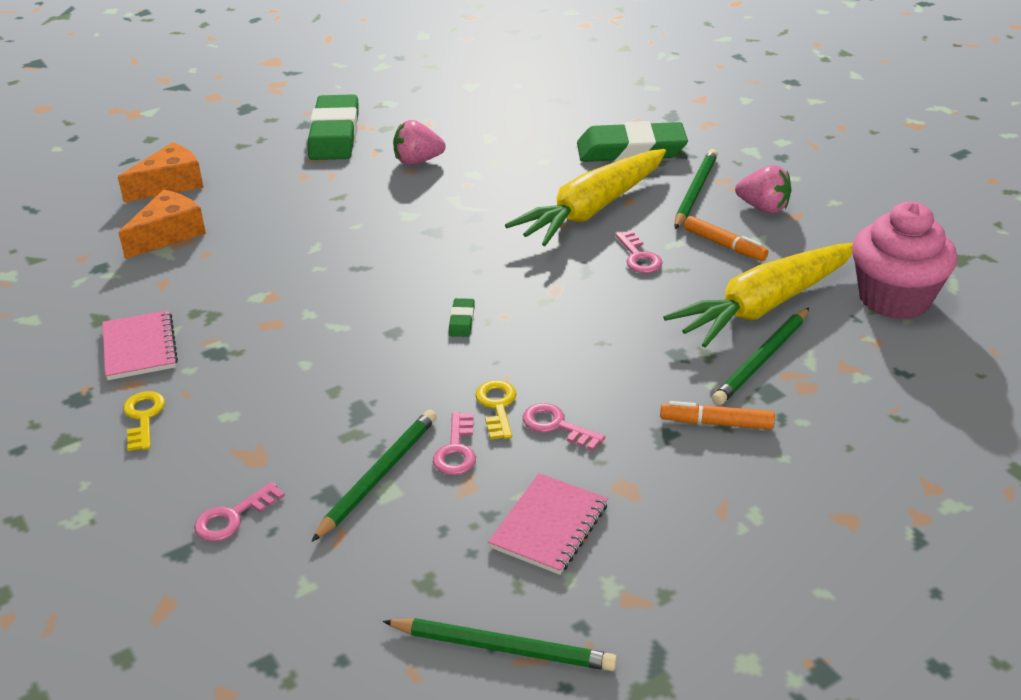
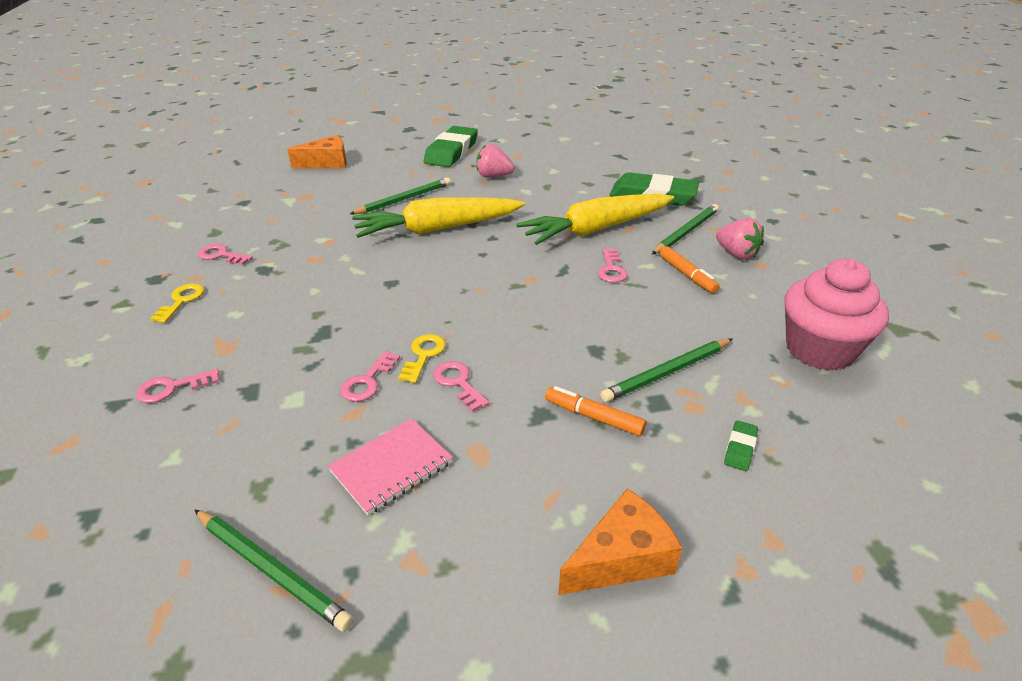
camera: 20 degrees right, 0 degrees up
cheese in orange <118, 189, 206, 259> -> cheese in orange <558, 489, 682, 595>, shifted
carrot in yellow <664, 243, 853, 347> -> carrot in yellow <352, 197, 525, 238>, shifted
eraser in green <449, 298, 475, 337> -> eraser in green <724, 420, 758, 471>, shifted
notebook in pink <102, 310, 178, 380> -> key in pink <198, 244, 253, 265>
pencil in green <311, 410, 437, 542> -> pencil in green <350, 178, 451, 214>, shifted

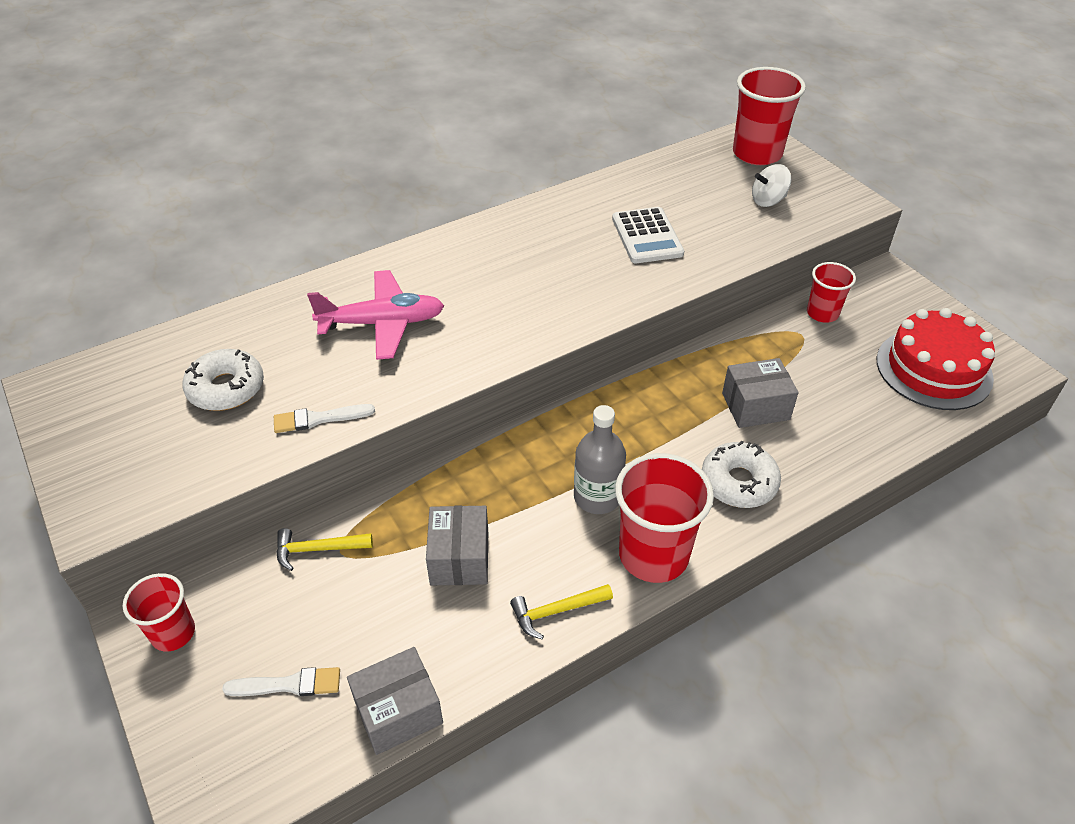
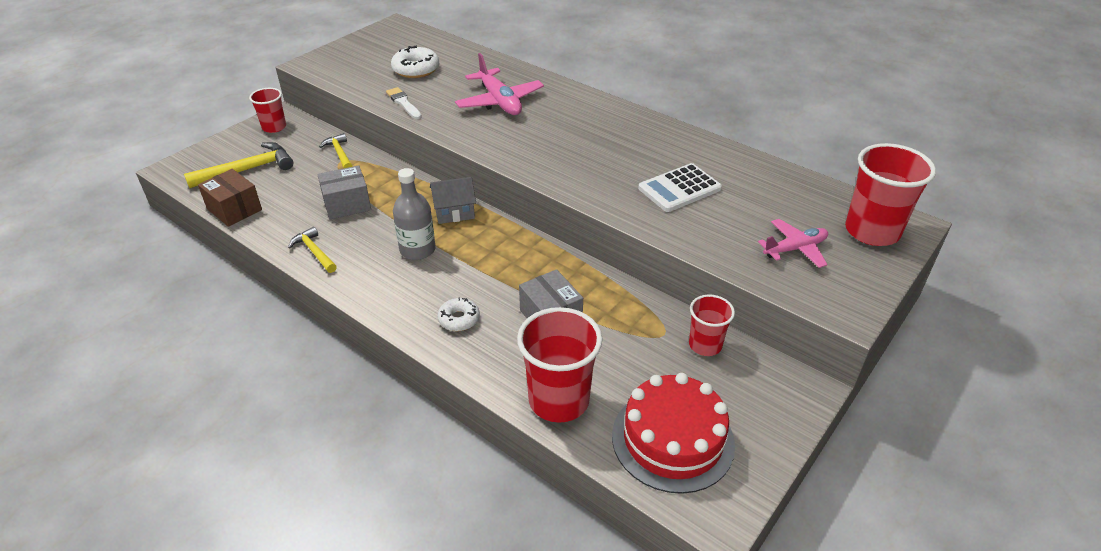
camera: 70 degrees right, 5 degrees down
spinning top in white <752, 164, 791, 207> -> plane in pink <758, 219, 828, 268>
donut in white <702, 441, 781, 508> -> donut in white <437, 297, 480, 331>, x0.64
cup in red <615, 453, 714, 583> -> cup in red <517, 307, 602, 423>, shifted
box in grey <347, 647, 443, 755> -> box in brown <198, 169, 262, 227>
brush in white <222, 667, 340, 696> -> hammer in yellow <184, 142, 293, 188>
none -> house in grey <430, 177, 476, 224>

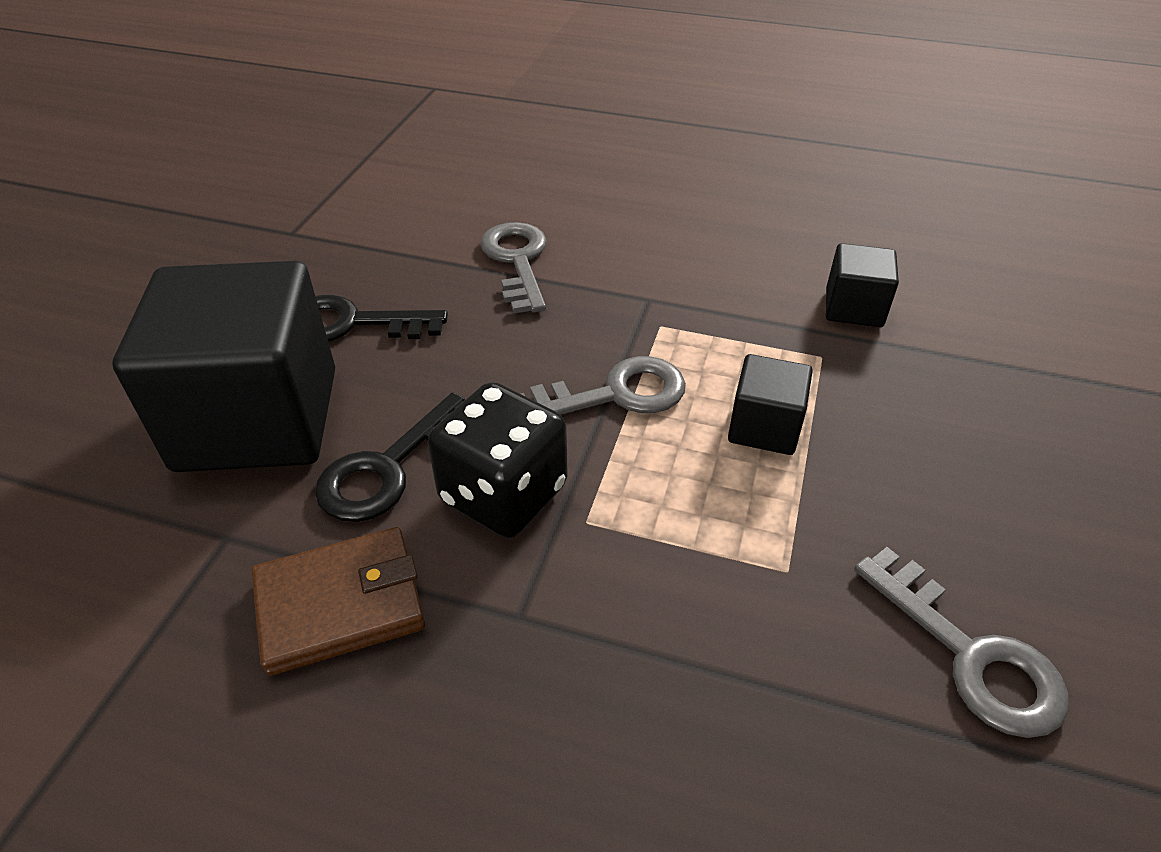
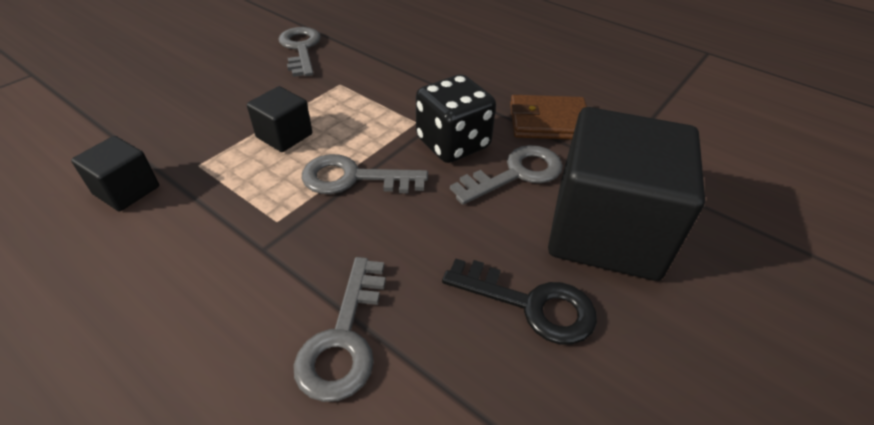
camera: 160 degrees left, 0 degrees up
key in black <315, 392, 465, 522> -> key in grey <450, 145, 563, 205>

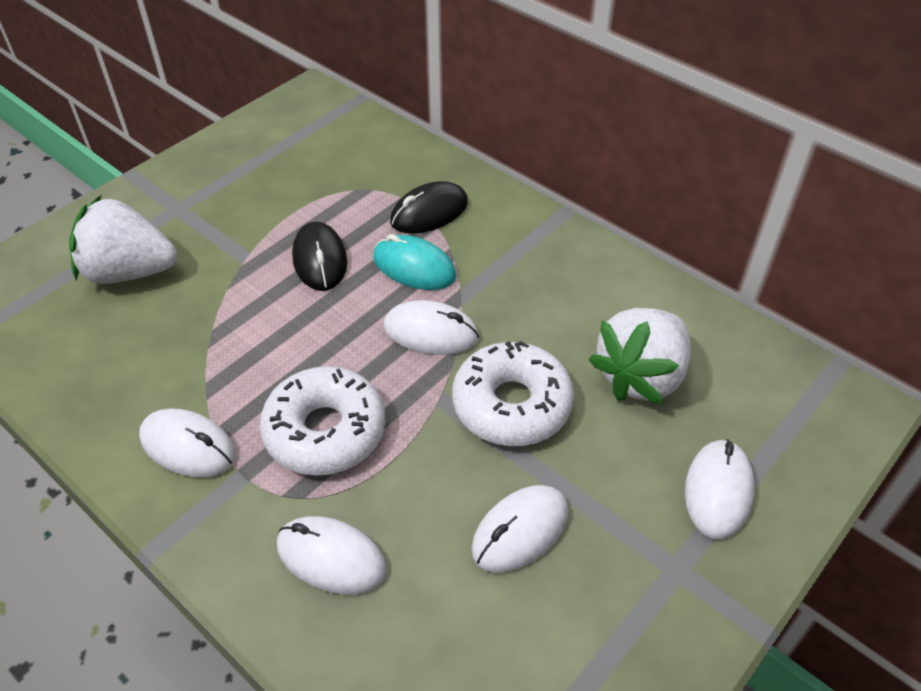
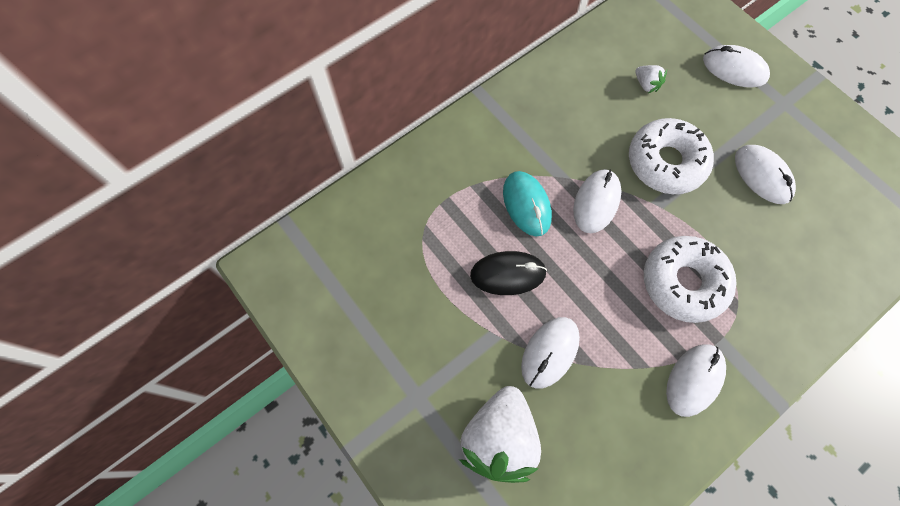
camera: 80 degrees left, 20 degrees up
mouse in black <390, 181, 468, 234> -> none
mouse in turquoise <373, 234, 456, 290> -> mouse in turquoise <503, 171, 552, 236>, 60 degrees counterclockwise
strawberry in white <589, 308, 691, 405> -> strawberry in white <635, 65, 667, 93>, x0.43
mouse in white <277, 516, 387, 594> -> mouse in white <521, 317, 580, 389>, shifted

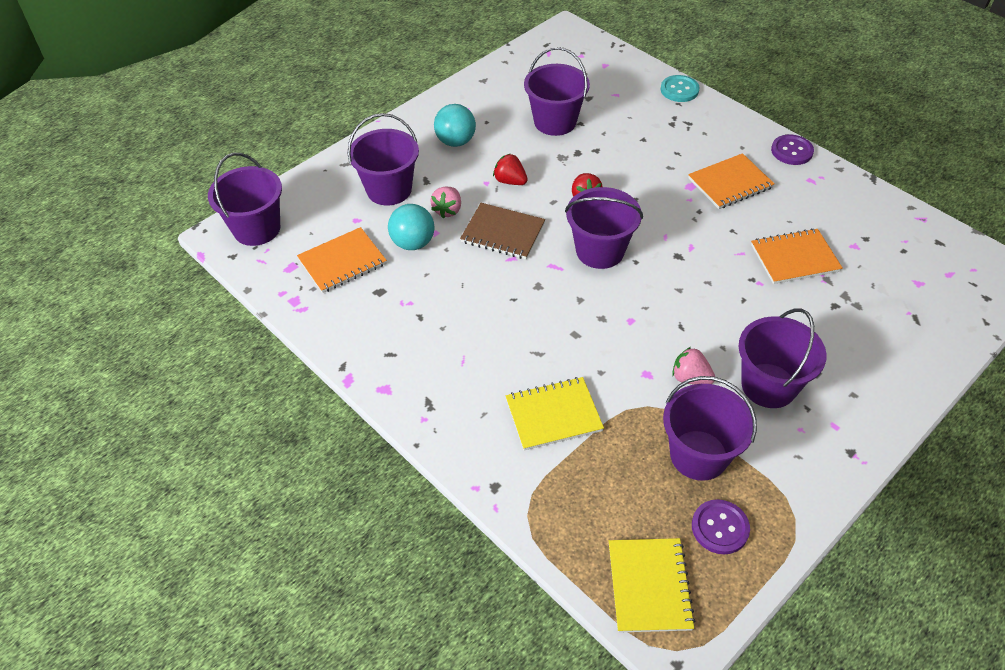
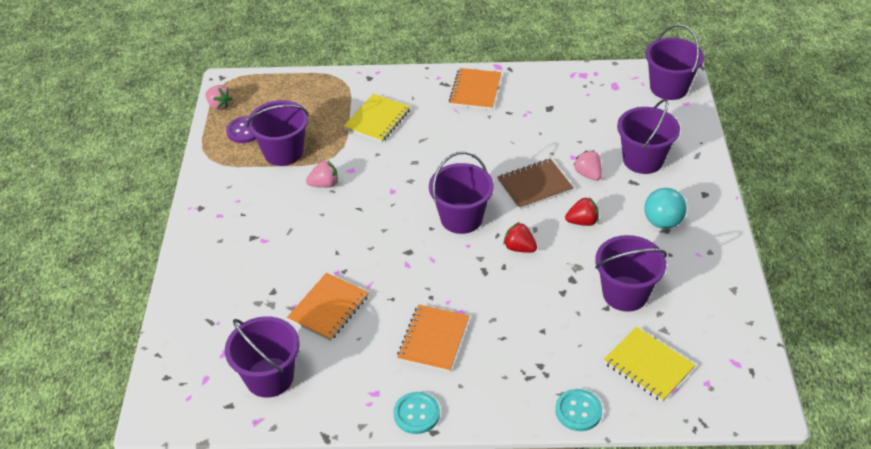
camera: 135 degrees right, 5 degrees down
button in purple <771, 135, 814, 165> -> button in turquoise <393, 392, 440, 434>
ball in turquoise <388, 204, 434, 250> -> none
notebook in orange <297, 227, 387, 293> -> notebook in orange <449, 68, 501, 110>, shifted
bucket in purple <738, 308, 826, 408> -> bucket in purple <225, 317, 300, 398>, shifted
notebook in yellow <609, 538, 696, 632> -> notebook in yellow <604, 327, 695, 402>, shifted
none -> strawberry in pink <206, 85, 233, 110>

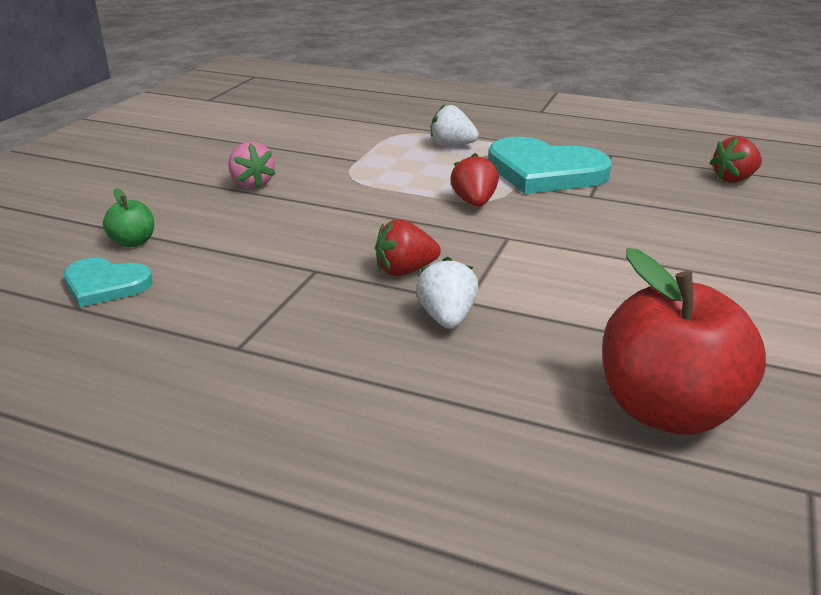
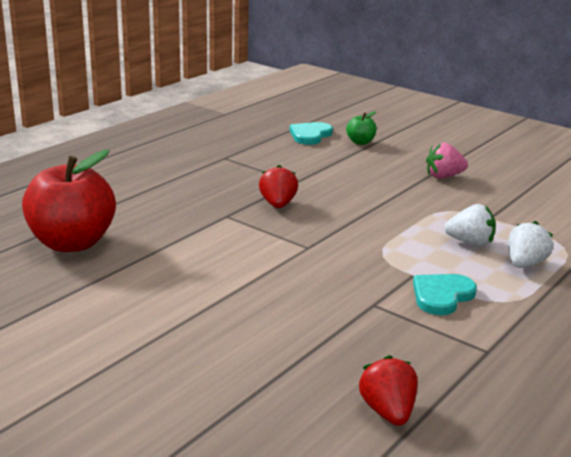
camera: 105 degrees right, 5 degrees down
heart in turquoise <488, 136, 612, 194> -> heart in turquoise <413, 274, 477, 315>, x0.55
strawberry in red <450, 153, 499, 207> -> none
strawberry in white <416, 257, 479, 329> -> strawberry in white <444, 204, 496, 246>, shifted

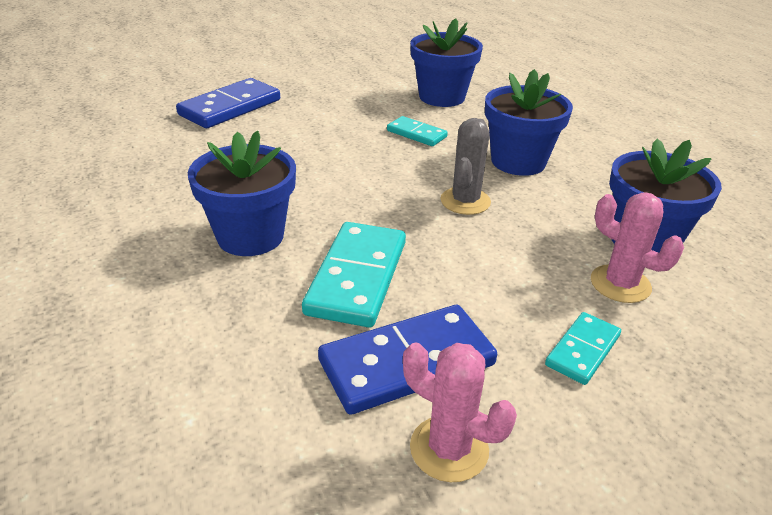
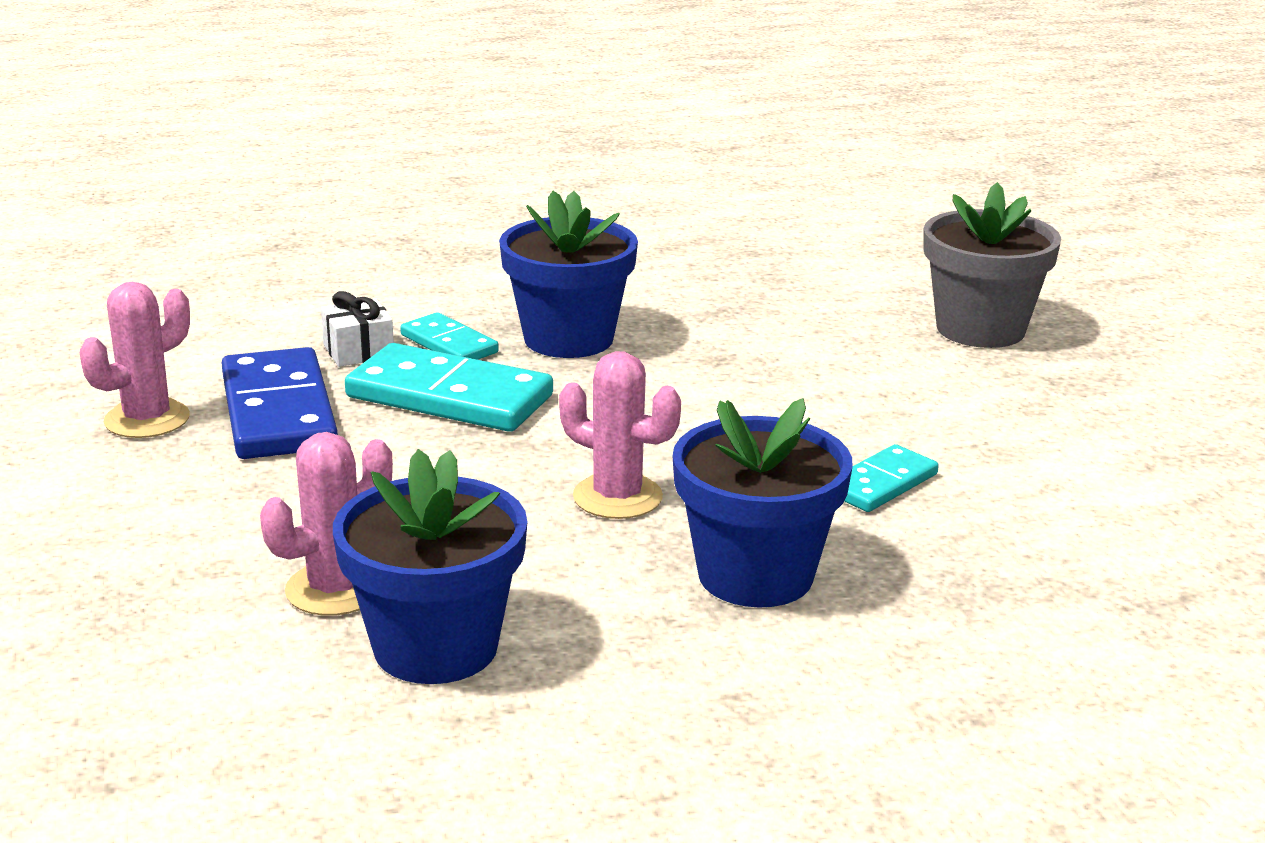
camera: 100 degrees right, 10 degrees down
flower pot in blue <410, 18, 483, 107> -> none
domino in blue <176, 78, 280, 128> -> flower pot in grey <923, 182, 1061, 348>
cactus in grey <440, 118, 491, 215> -> cactus in pink <559, 351, 681, 519>
domino in turquoise <545, 312, 621, 385> -> domino in turquoise <400, 312, 499, 360>, shifted
none -> gift in white <321, 291, 394, 367>

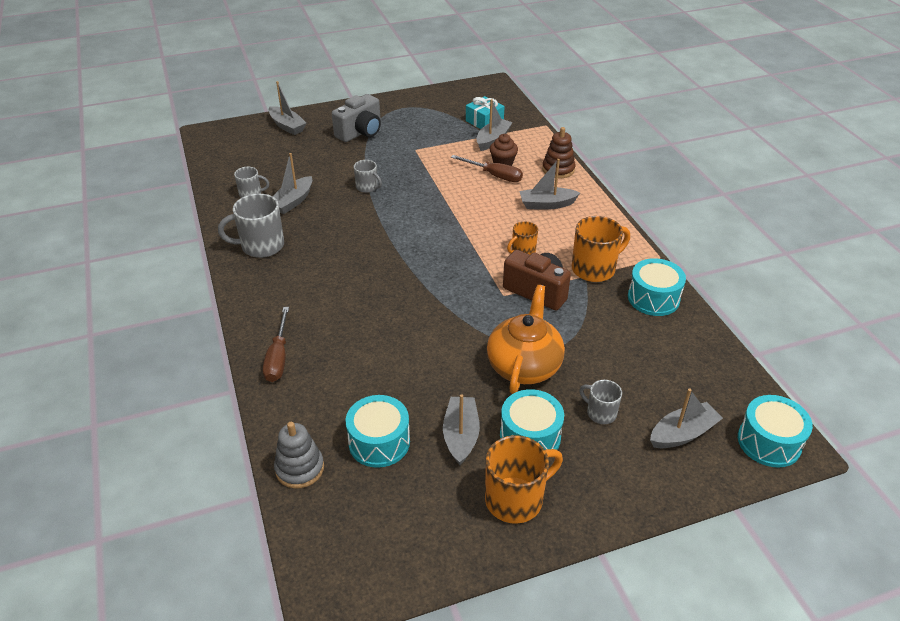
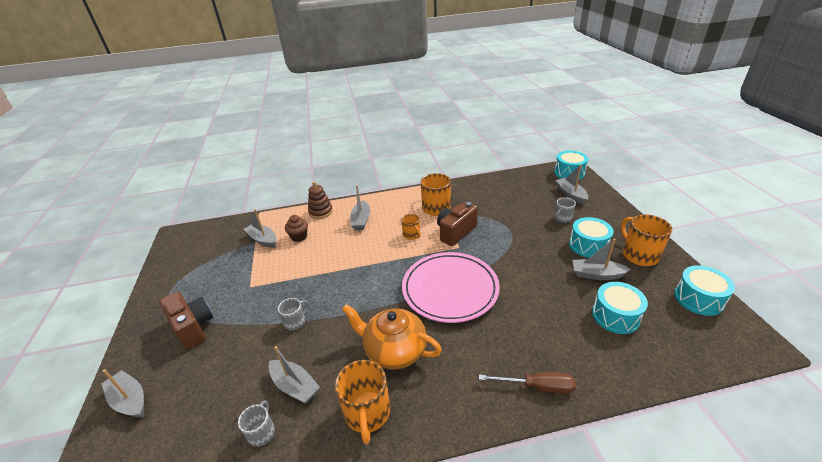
camera: 80 degrees left, 5 degrees down
boat in grey <268, 81, 306, 135> -> boat in grey <102, 369, 145, 418>, 105 degrees counterclockwise
camera in grey <332, 94, 381, 142> -> camera in brown <159, 291, 213, 349>
gift in turquoise <466, 96, 505, 129> -> none
screwdriver in brown <451, 155, 523, 182> -> none
mug in grey <218, 194, 284, 258> -> mug in orange <335, 360, 390, 444>
drum in turquoise <628, 258, 686, 316> -> drum in turquoise <674, 265, 735, 316>, shifted
teapot in orange <487, 285, 565, 394> -> teapot in orange <342, 304, 442, 370>, shifted
stacking toy in grey <274, 422, 324, 489> -> none
none -> plate in pink <402, 252, 500, 323>

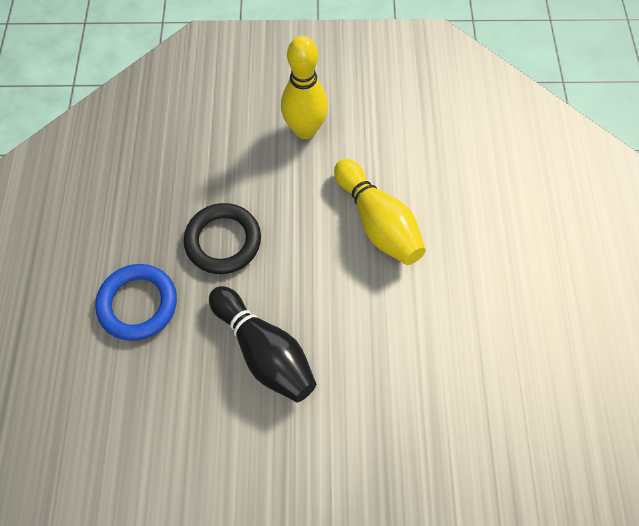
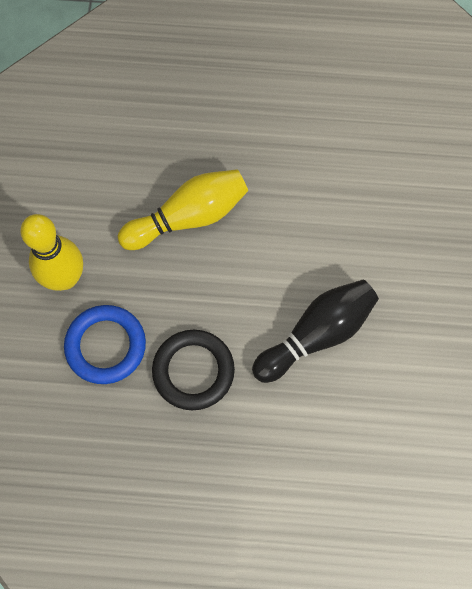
camera: 85 degrees left, 5 degrees up
ring in blue <95, 264, 177, 341> -> ring in blue <64, 305, 146, 384>, shifted

